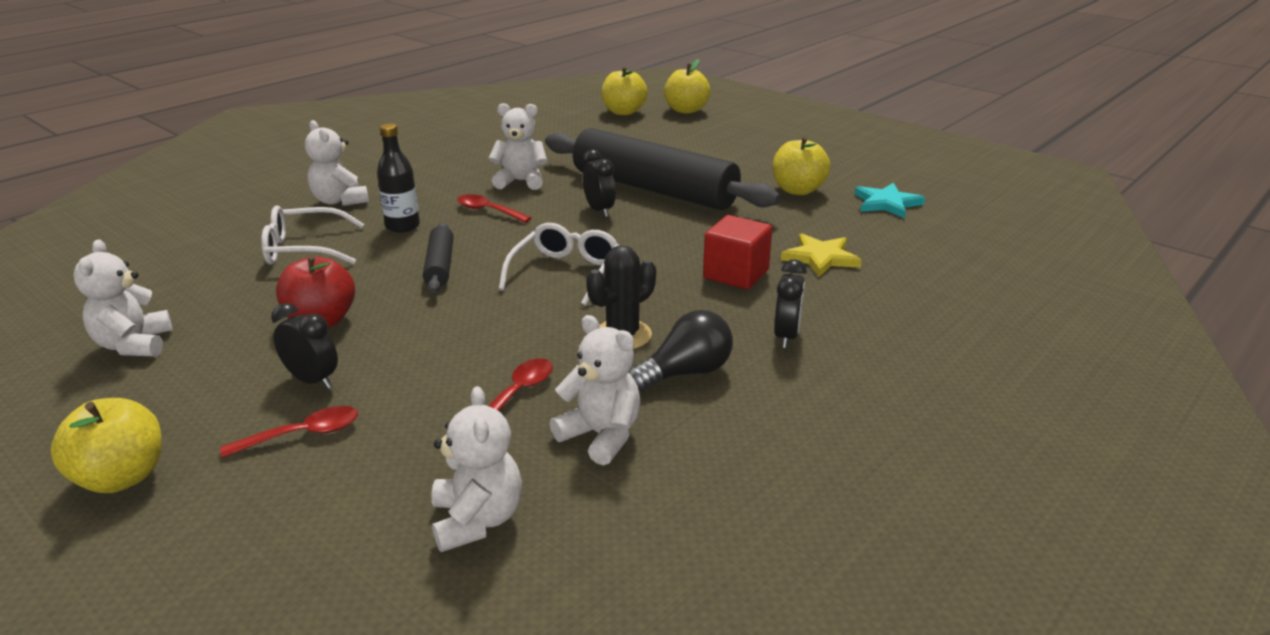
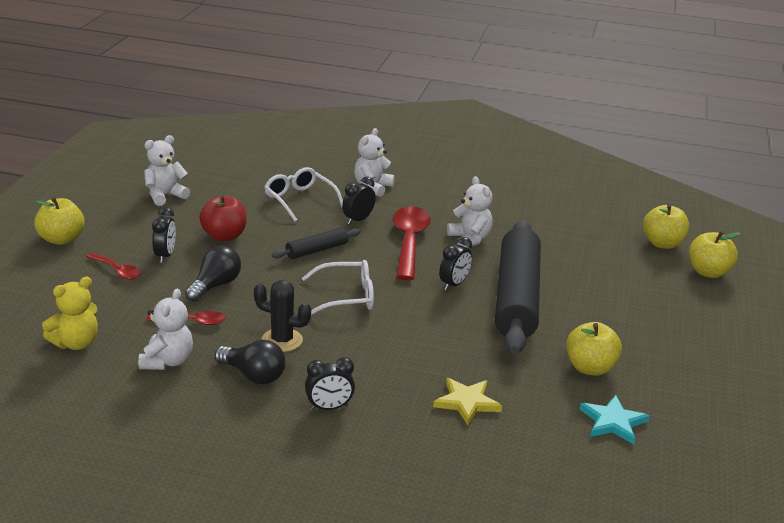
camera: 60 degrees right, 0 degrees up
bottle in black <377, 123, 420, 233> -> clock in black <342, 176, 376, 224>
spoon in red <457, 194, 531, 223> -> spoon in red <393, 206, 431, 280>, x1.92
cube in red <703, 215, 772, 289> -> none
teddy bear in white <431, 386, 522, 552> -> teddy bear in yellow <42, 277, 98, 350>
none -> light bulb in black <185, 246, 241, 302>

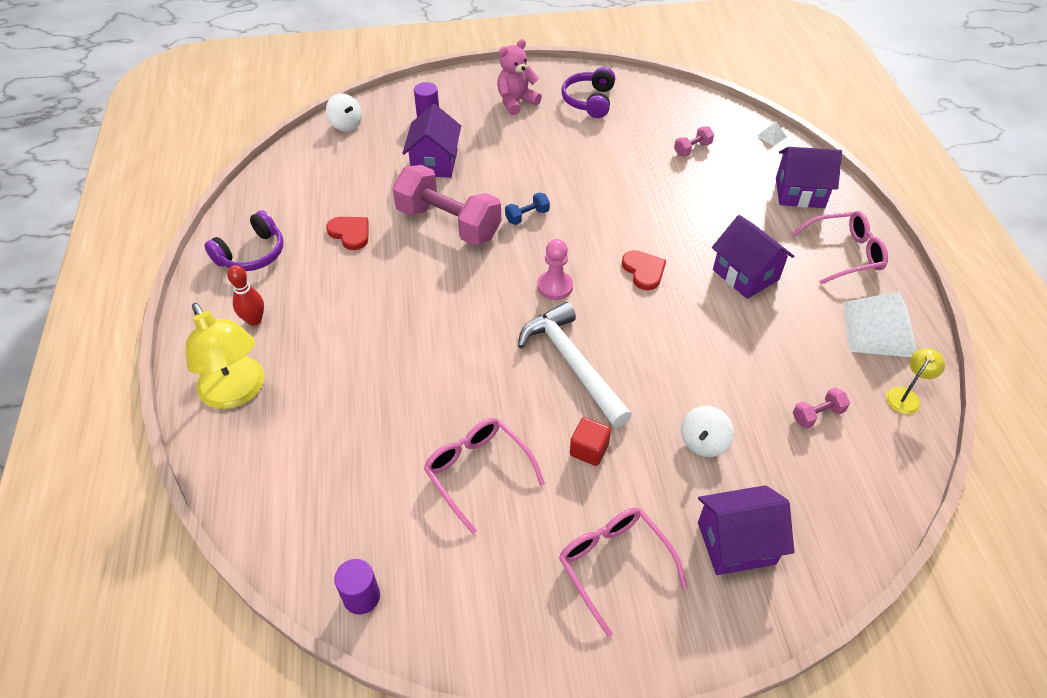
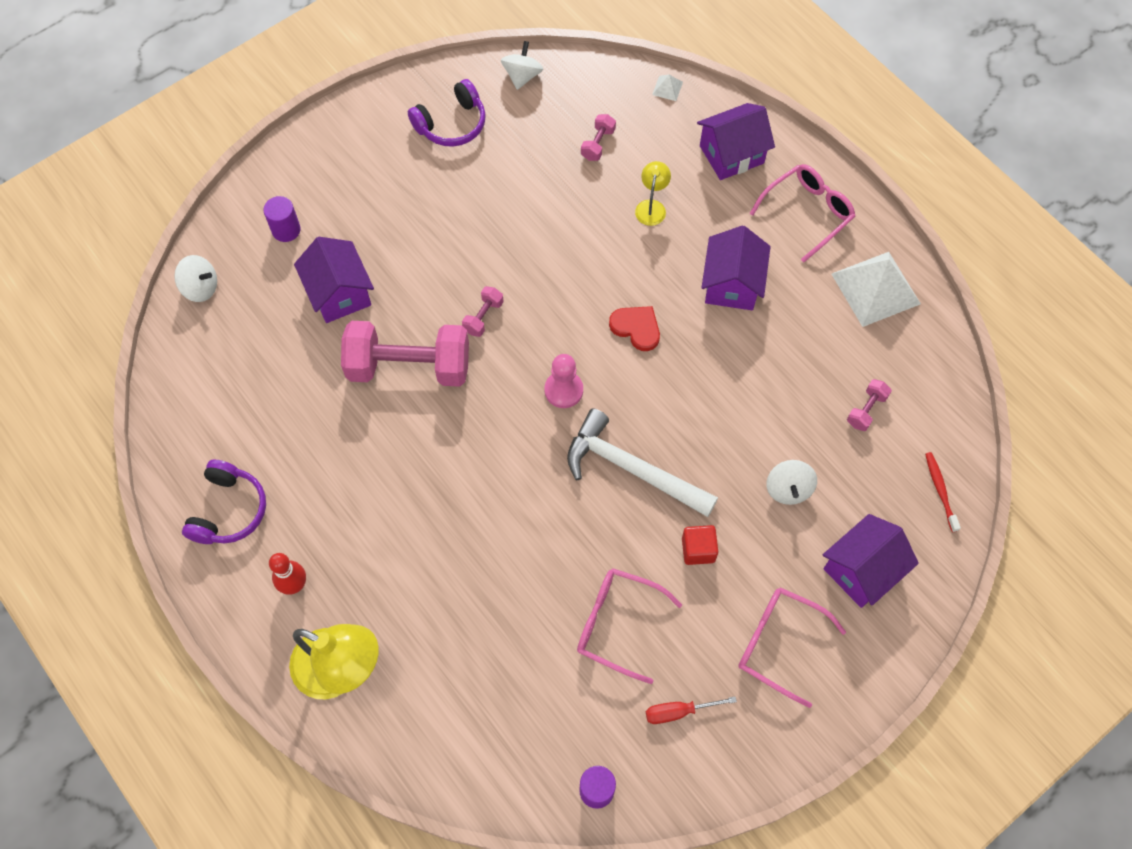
camera: 30 degrees left, 15 degrees up
teddy bear in pink <497, 39, 542, 115> -> none
headphones in purple <561, 67, 615, 118> -> headphones in purple <408, 79, 486, 147>, 105 degrees counterclockwise
dumbbell in blue <505, 192, 550, 225> -> dumbbell in pink <462, 286, 504, 337>
house in purple <712, 215, 794, 299> -> house in purple <701, 225, 771, 310>, 75 degrees clockwise
heart in red <326, 217, 369, 250> -> none
lamp in yellow <886, 348, 945, 414> -> lamp in yellow <635, 161, 671, 226>, shifted
none -> spinning top in white <501, 41, 543, 90>
none -> toothbrush in red <925, 452, 961, 532>
none -> screwdriver in red <646, 696, 737, 724>

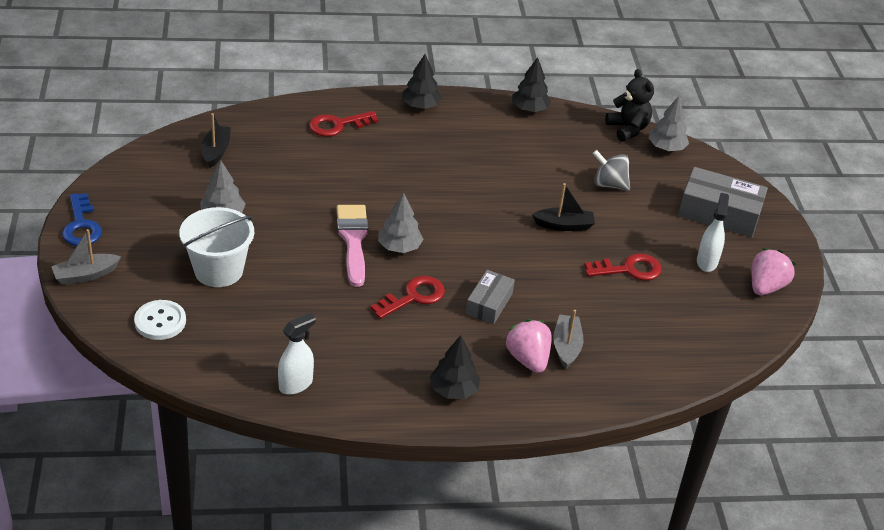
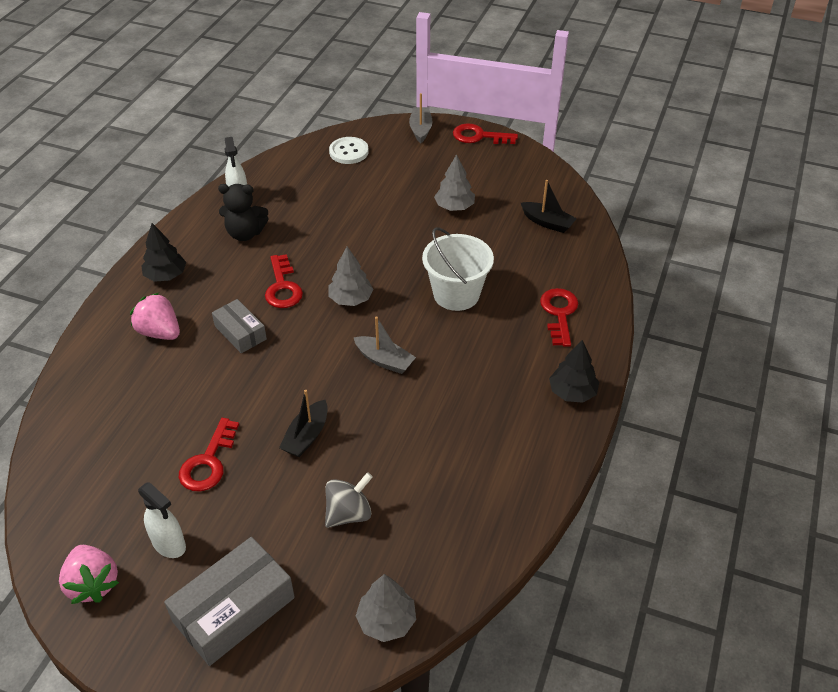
camera: 120 degrees right, 5 degrees up
tree in black <512, 57, 551, 112> -> none
teddy bear in black <605, 69, 654, 142> -> teddy bear in black <218, 184, 269, 241>, shifted
key in blue <62, 193, 102, 246> -> key in red <453, 123, 518, 144>
brush in pink <337, 205, 368, 287> -> none
bucket in white <179, 207, 254, 287> -> bucket in white <422, 227, 494, 311>, shifted
boat in grey <553, 310, 584, 369> -> boat in grey <354, 317, 416, 374>, shifted
strawberry in pink <505, 319, 552, 373> -> strawberry in pink <130, 293, 180, 340>, 150 degrees counterclockwise

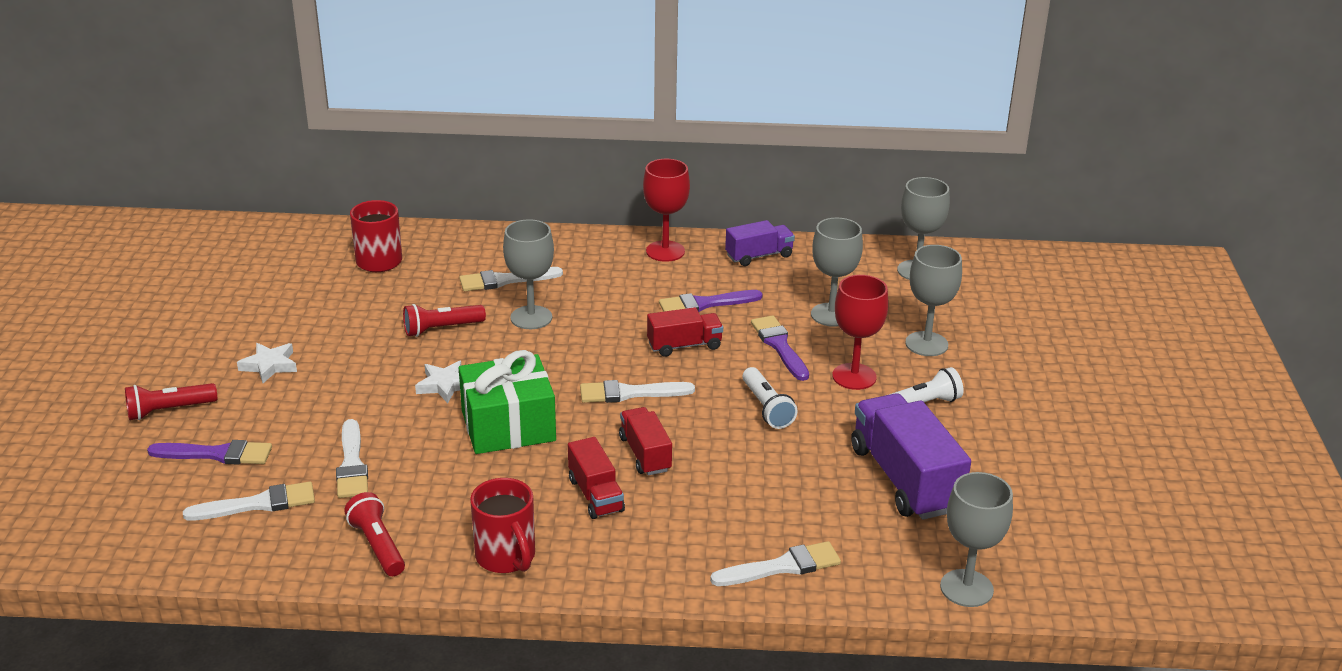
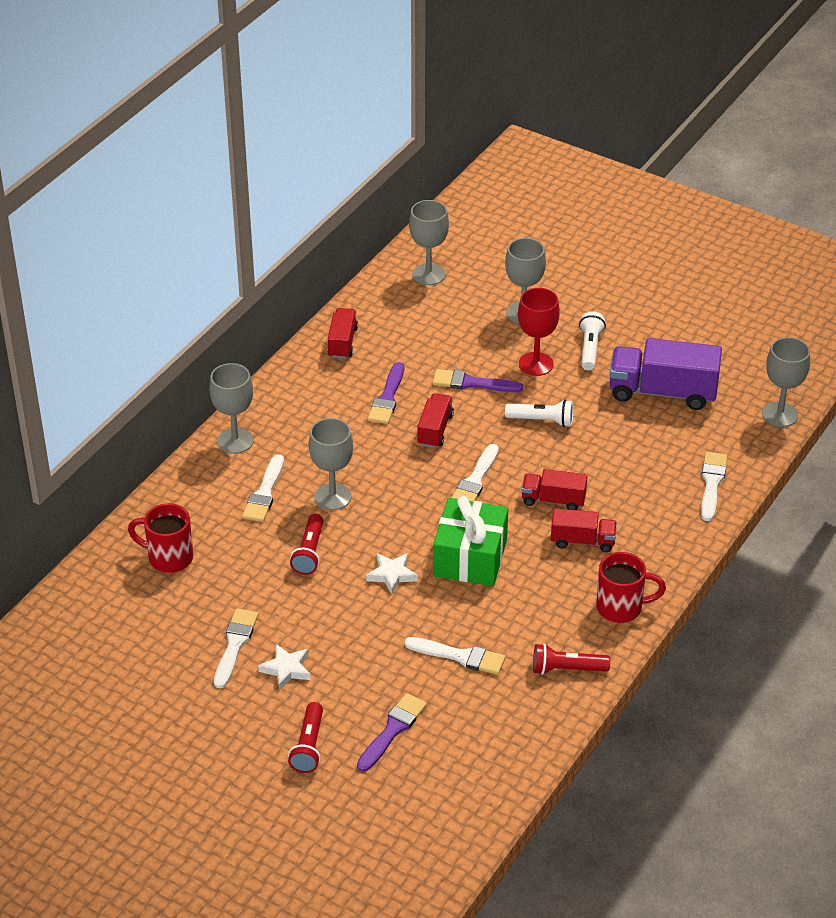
camera: 60 degrees left, 10 degrees up
goblet in red <643, 159, 690, 262> -> none
goblet in grey <811, 217, 863, 327> -> goblet in grey <210, 363, 254, 454>, shifted
truck in purple <725, 220, 795, 266> -> truck in red <327, 308, 358, 359>
brush in white <183, 481, 315, 521> -> brush in white <214, 608, 258, 689>, shifted

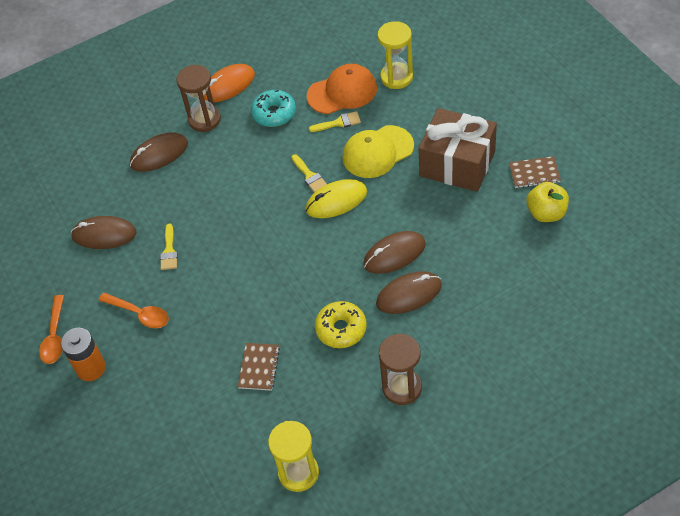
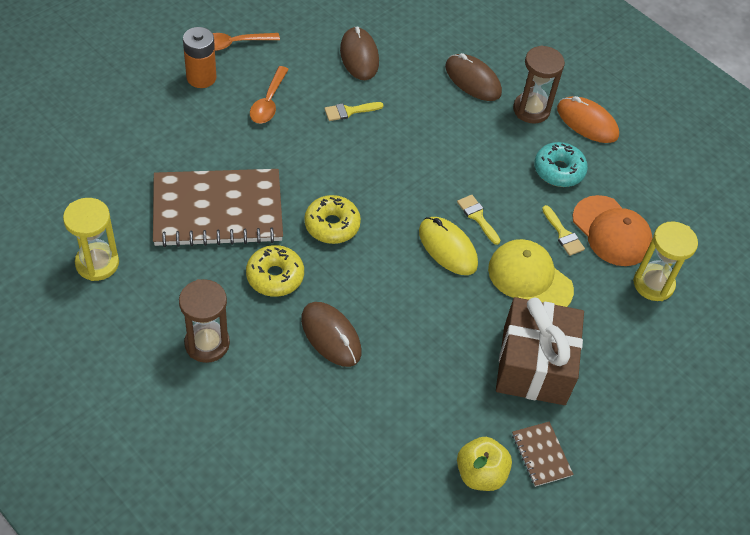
camera: 65 degrees right, 0 degrees up
brush in yellow <292, 154, 327, 193> -> brush in yellow <457, 195, 500, 245>, 105 degrees clockwise
mouse in brown <363, 231, 426, 274> -> none
notebook in brown <238, 343, 280, 391> -> notebook in brown <153, 169, 283, 247>, x2.34
none -> donut in yellow <304, 195, 361, 244>

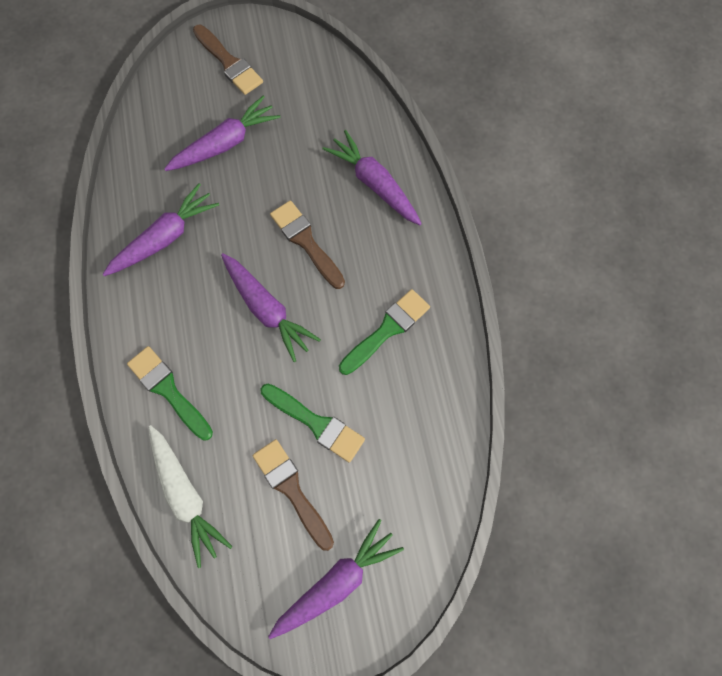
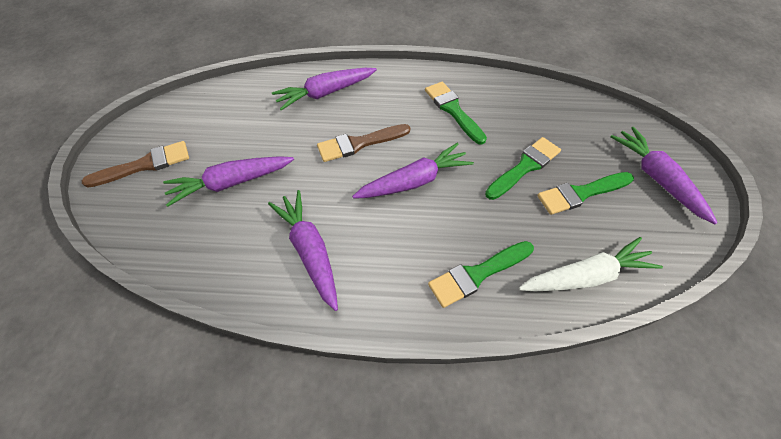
camera: 75 degrees left, 15 degrees down
carrot in purple <164, 96, 280, 171> -> carrot in purple <163, 156, 294, 207>, 90 degrees counterclockwise
brush in brown <253, 439, 334, 551> -> brush in green <537, 172, 634, 215>

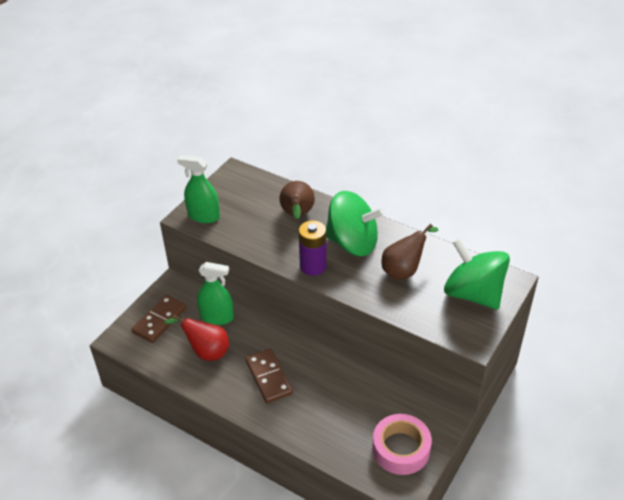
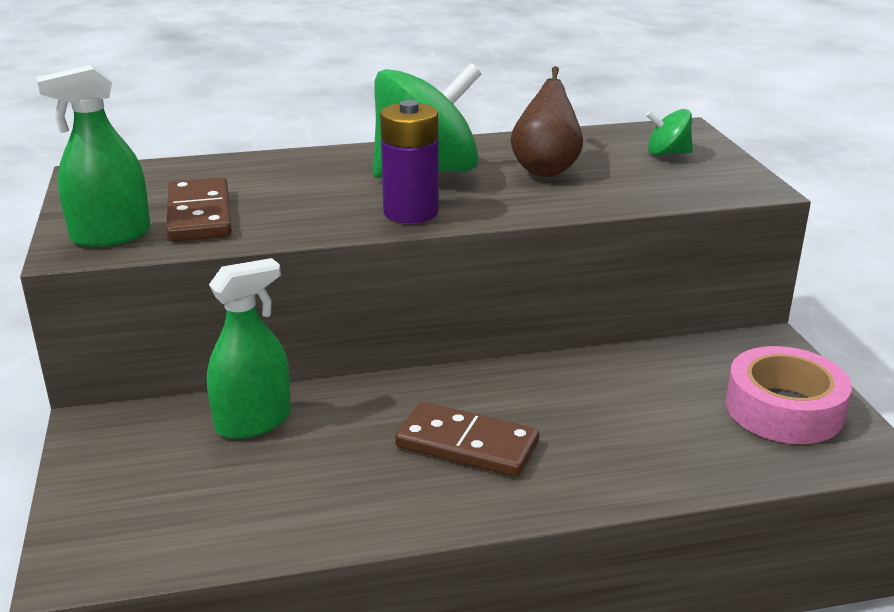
camera: 45 degrees left, 15 degrees down
pear in brown <279, 181, 315, 219> -> none
spinning top in green <444, 238, 510, 310> -> spinning top in green <646, 109, 693, 156>, x0.44
domino in brown <131, 295, 186, 343> -> domino in brown <166, 177, 232, 242>, shifted
pear in red <164, 315, 229, 361> -> none

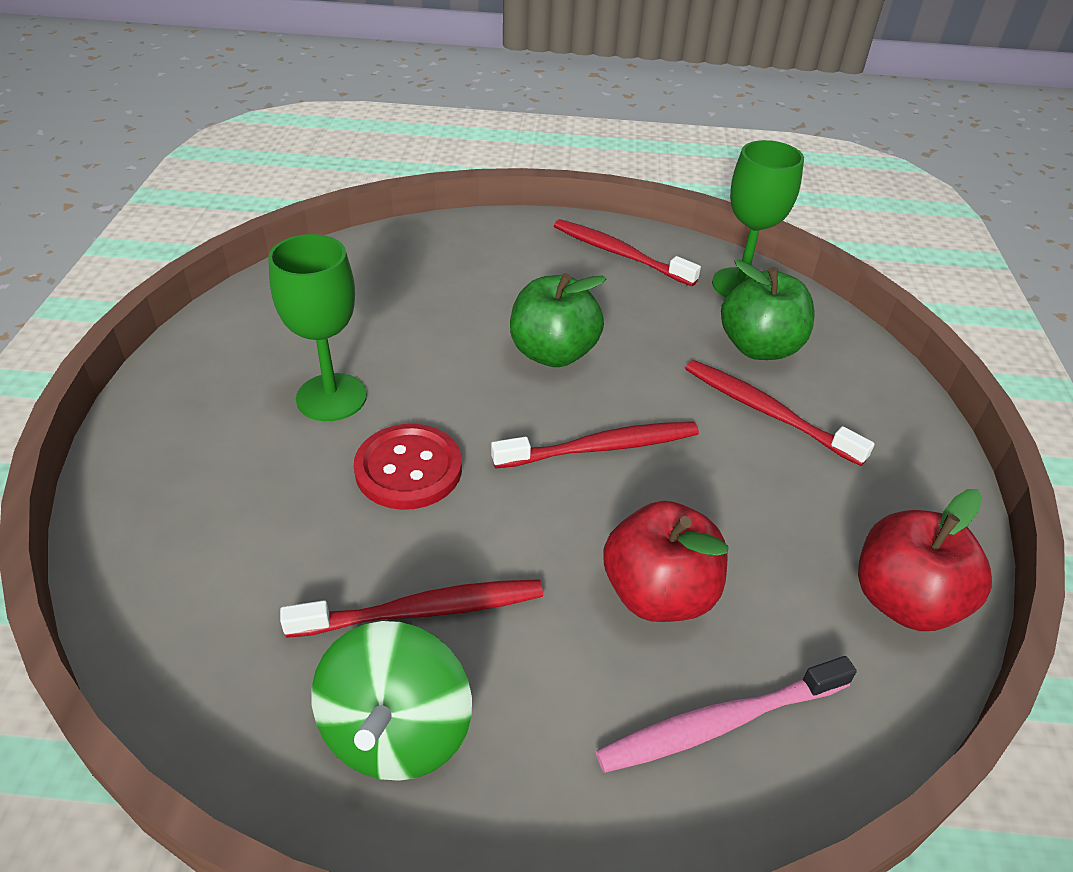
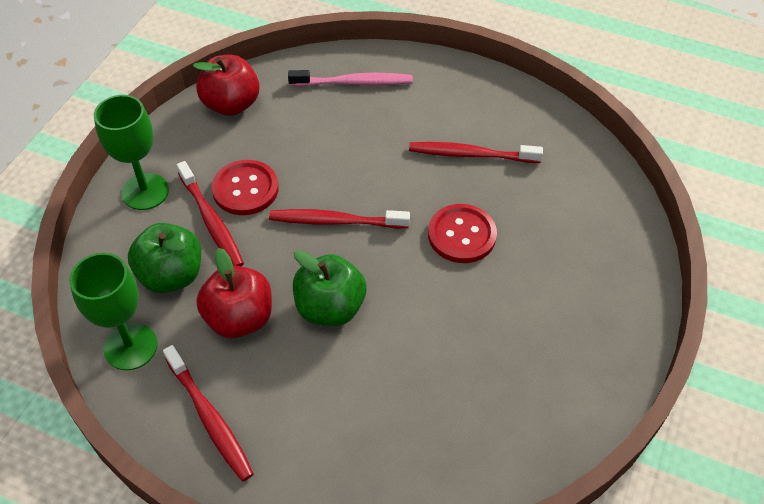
camera: 160 degrees left, 10 degrees up
goblet in green <268, 234, 367, 421> -> goblet in green <94, 95, 169, 210>, shifted
apple in red <603, 501, 728, 622> -> apple in red <196, 248, 272, 338>, shifted
spinning top in green <311, 621, 472, 781> -> none
none -> button in red <212, 160, 279, 215>

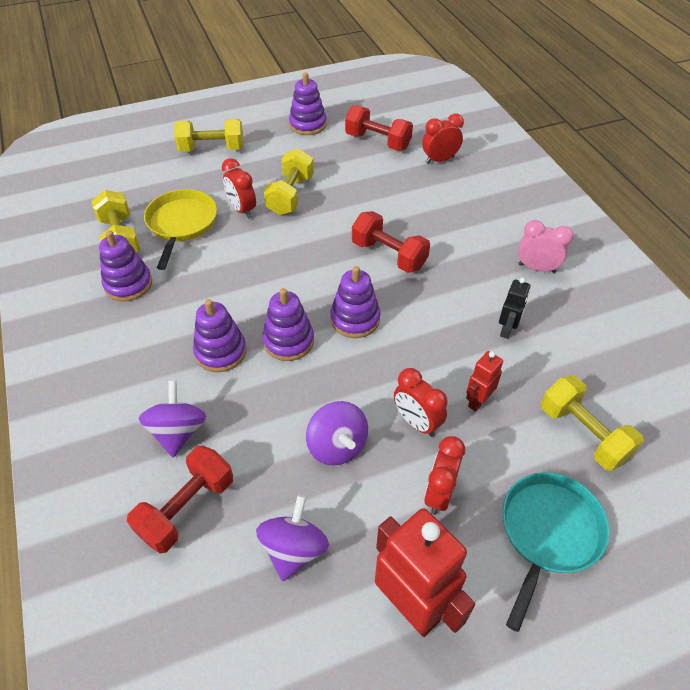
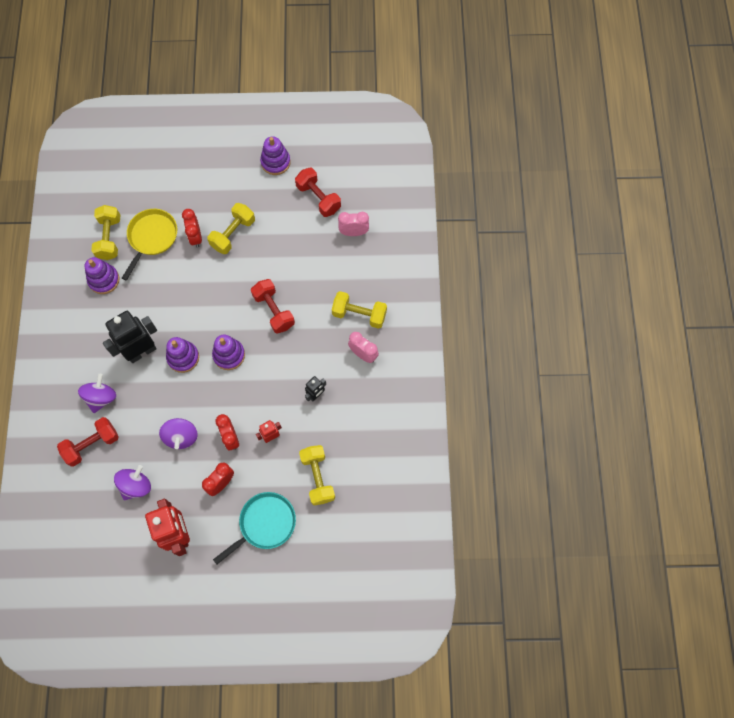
camera: 20 degrees right, 20 degrees up
clock in red <422, 113, 464, 164> -> clock in pink <338, 212, 369, 236>
dumbbell in yellow <174, 119, 244, 152> -> dumbbell in yellow <332, 291, 387, 329>, shifted
stacking toy in purple <193, 299, 246, 372> -> robot in black <103, 311, 157, 363>

